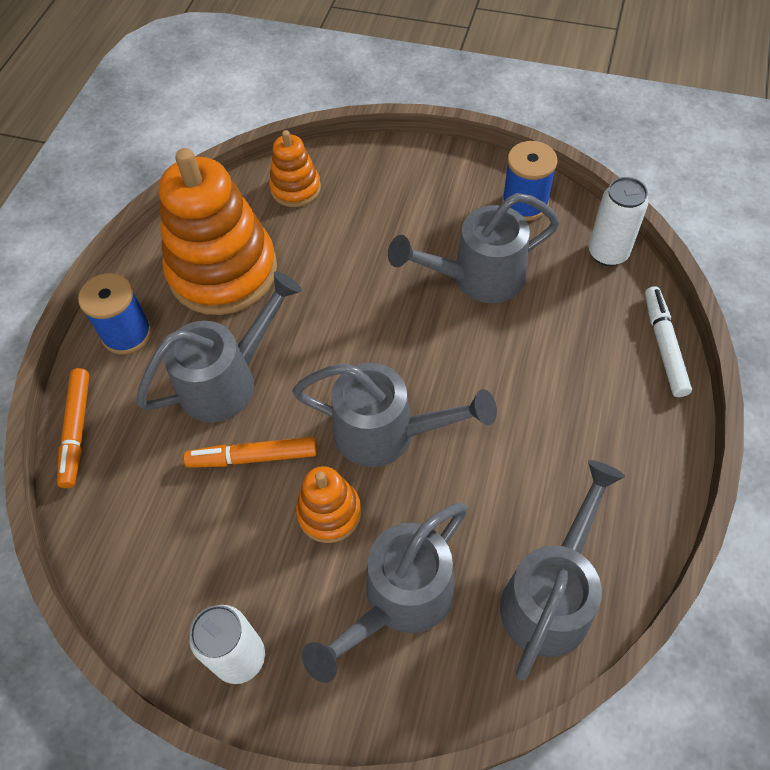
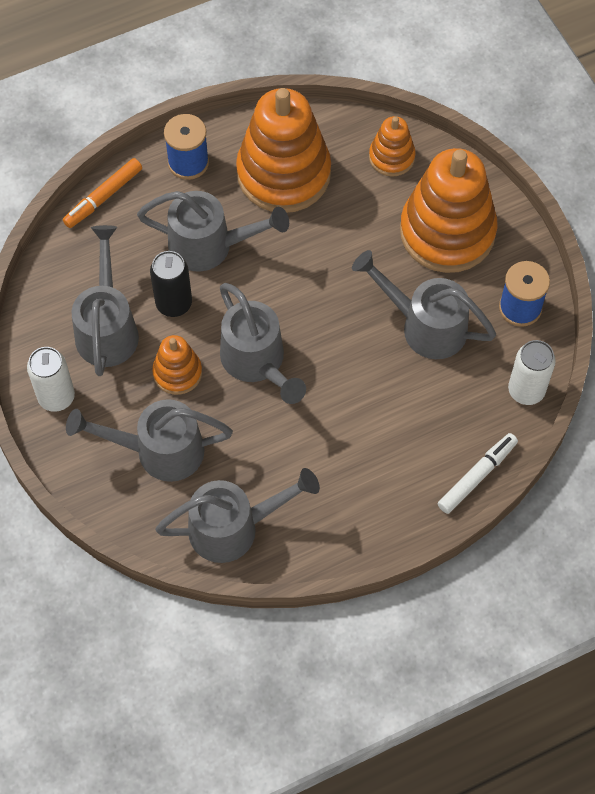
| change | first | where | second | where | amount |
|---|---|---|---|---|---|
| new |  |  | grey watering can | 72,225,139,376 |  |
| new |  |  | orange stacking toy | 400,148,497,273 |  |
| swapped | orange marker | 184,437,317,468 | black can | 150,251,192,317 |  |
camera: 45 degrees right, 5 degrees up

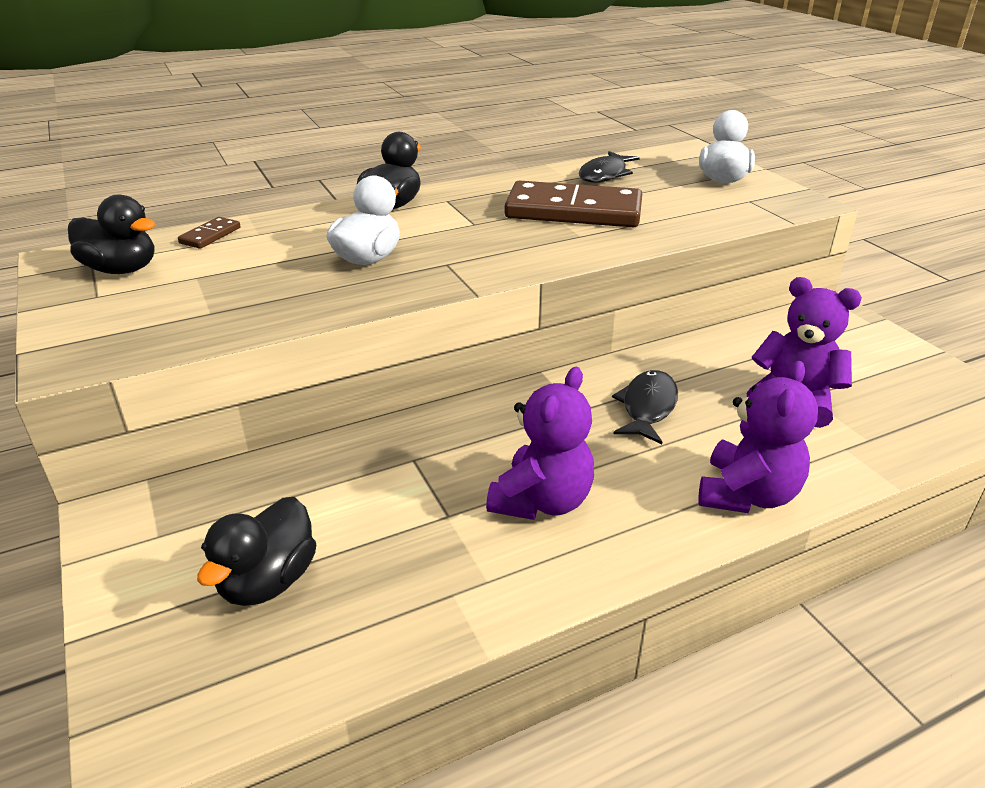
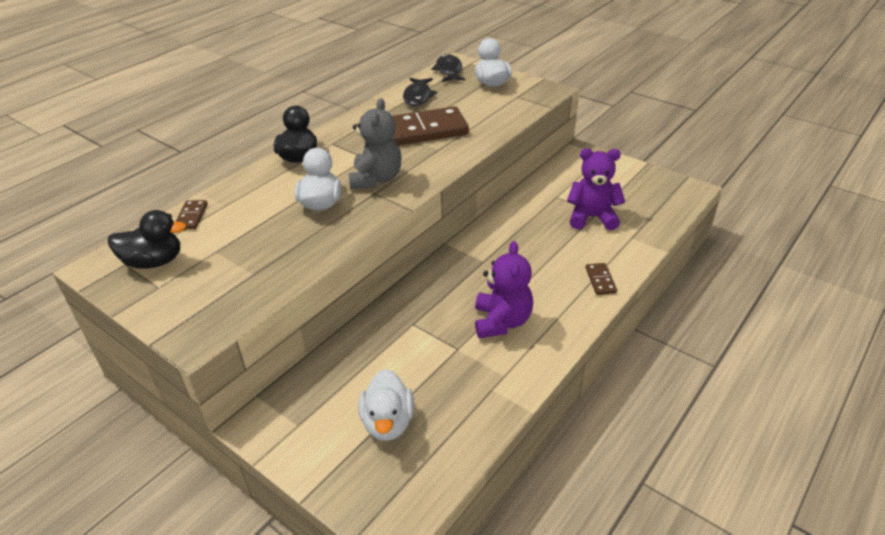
| change | first | where | second | where | amount |
|---|---|---|---|---|---|
| new |  |  | grey teddy bear | 349,98,402,189 |  |
| shifted | black fish | 612,370,678,444 |  | 431,54,465,82 |  |
| swapped | purple teddy bear | 698,361,818,513 | brown domino | 586,263,617,295 |  |
| repainted | black duck | 197,497,316,606 | white duck | 359,369,414,441 |  |
camera: 25 degrees left, 5 degrees up

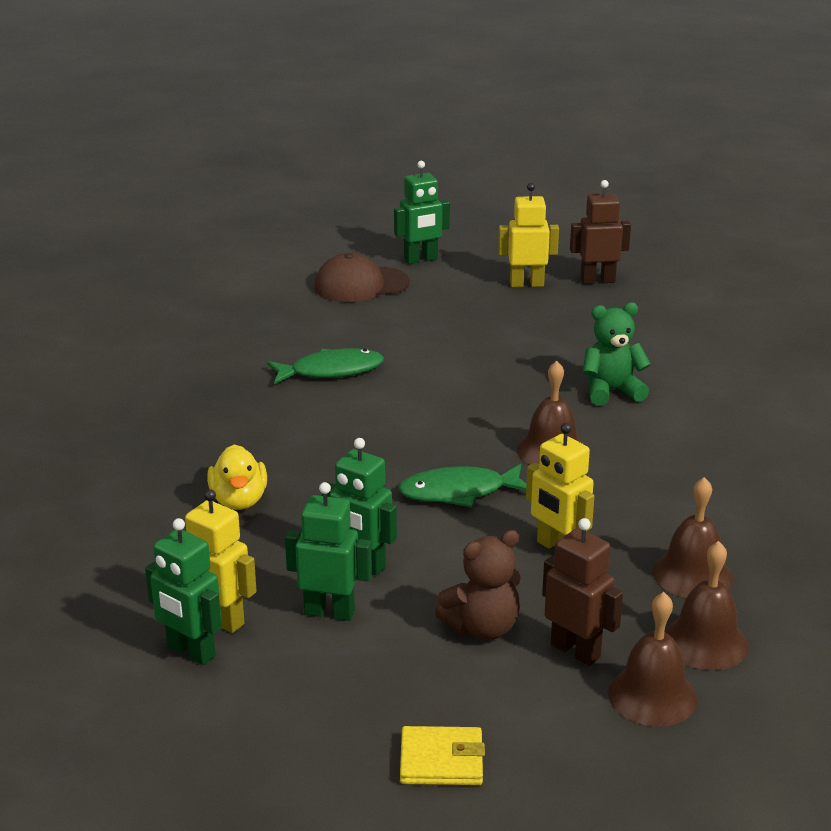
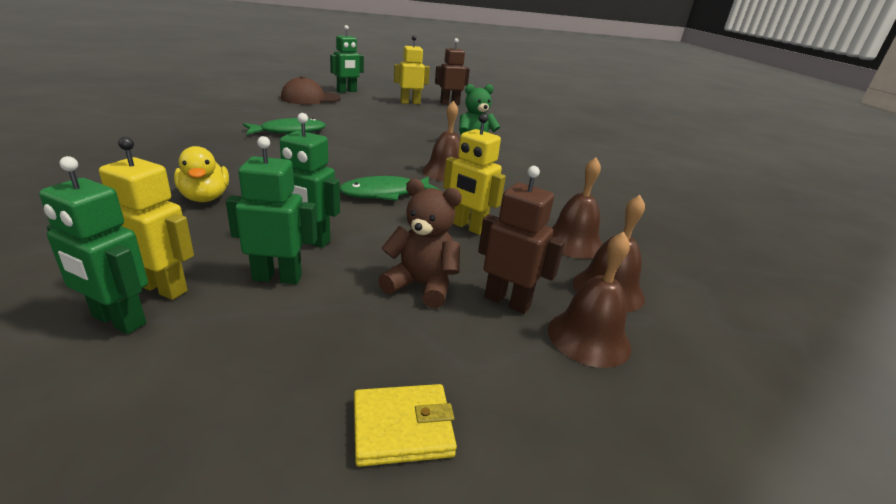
| change | first | where | second | where | amount |
|---|---|---|---|---|---|
| rotated | brown teddy bear | 435,530,521,640 |  | 378,179,462,309 | 120 degrees counterclockwise |
camera: 15 degrees left, 0 degrees up

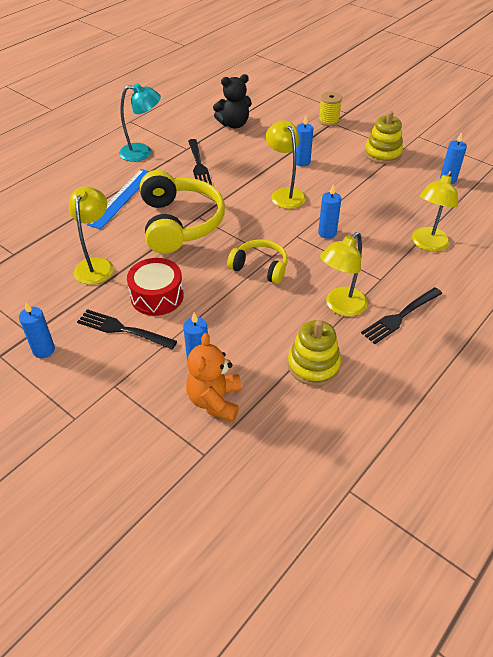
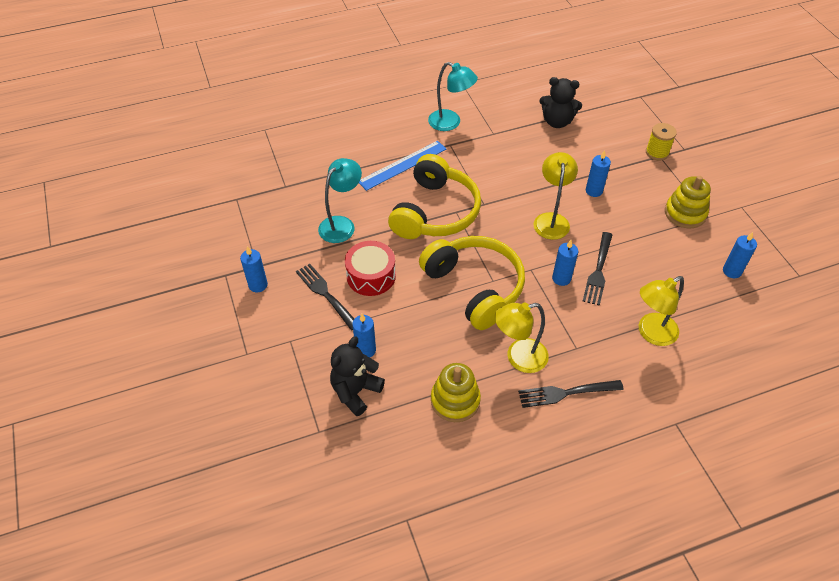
| change | first | where | second | where | amount |
|---|---|---|---|---|---|
| shifted | black fork | 188,139,212,185 |  | 583,232,612,306 |  |
| repainted | yellow lamp | 69,186,114,285 | turquoise lamp | 318,158,362,243 |  |
| repainted | orange teddy bear | 186,333,241,422 | black teddy bear | 330,336,385,416 |  |
| scaled | yellow headphones | 227,239,287,284 |  | 419,236,525,330 | x1.80 |
camera: 30 degrees right, 5 degrees up

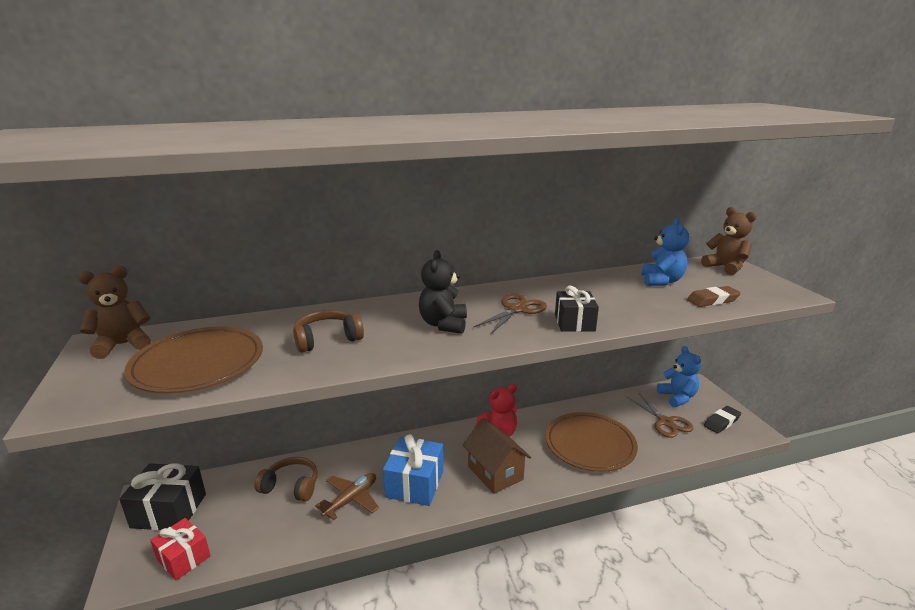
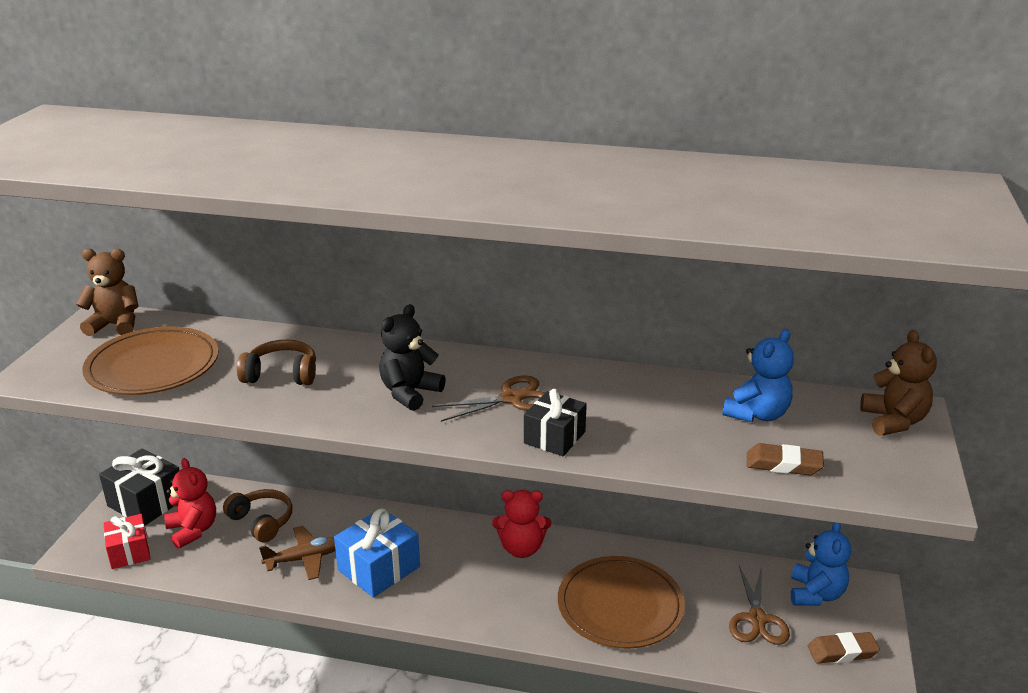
| change | first | where | second | where | amount |
|---|---|---|---|---|---|
| gone | brown house | 463,418,531,494 |  |  |  |
| new |  |  | red teddy bear | 164,458,216,549 |  |
| repainted | black eraser | 704,406,741,434 | brown eraser | 808,632,880,664 |  |
camera: 30 degrees right, 5 degrees up

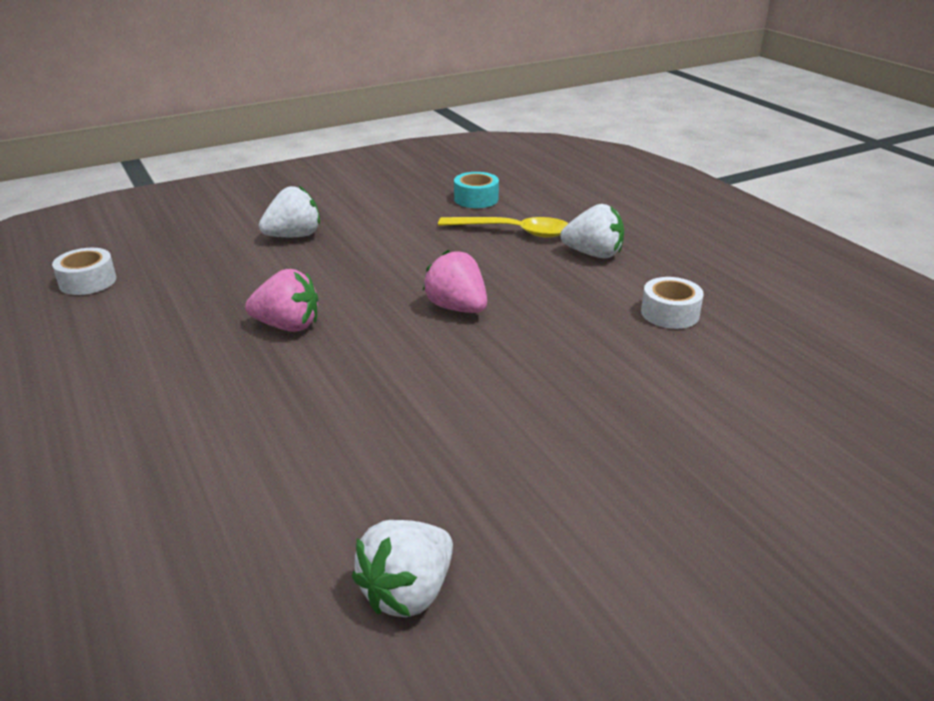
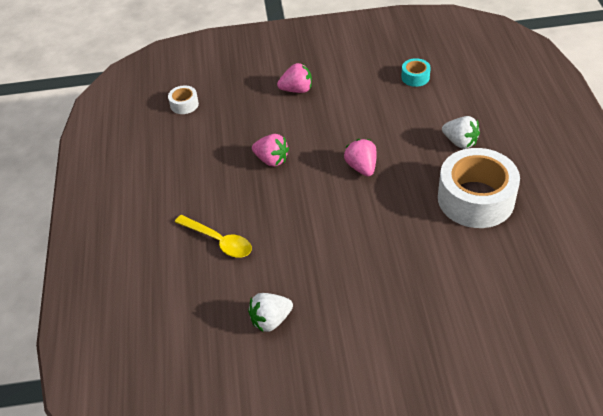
| change | first | where | second | where | amount |
|---|---|---|---|---|---|
| shifted | yellow spoon | 438,217,569,238 |  | 175,215,252,258 |  |
| repainted | white strawberry | 259,186,320,237 | pink strawberry | 277,63,312,93 |  |
| scaled | white tape | 641,277,704,329 |  | 438,148,520,228 | x2.31 |
camera: 25 degrees right, 15 degrees up

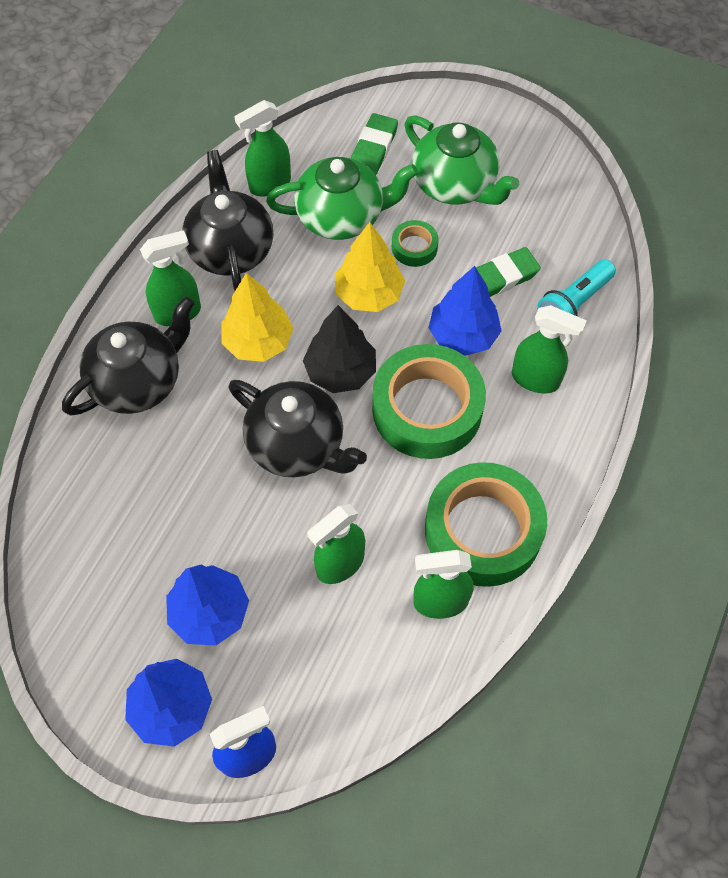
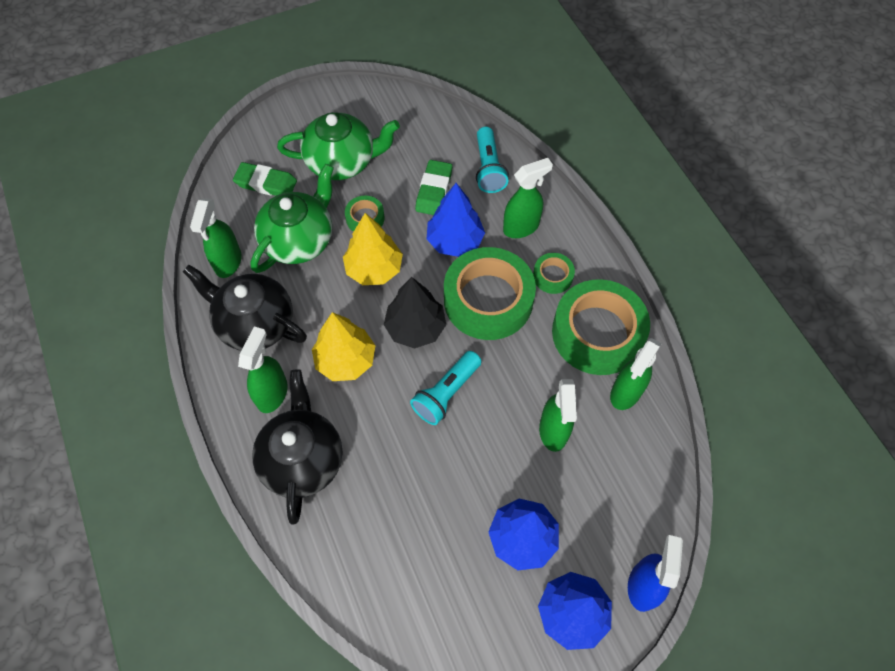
| change | first | where | second | where | amount |
|---|---|---|---|---|---|
| new |  |  | green tape | 533,253,575,294 |  |
| swapped | black teapot | 229,380,367,478 | turquoise flashlight | 410,351,481,425 |  |
| rotated | green eraser | 351,113,398,175 |  | 233,162,297,196 | 45 degrees counterclockwise |
camera: 50 degrees left, 0 degrees up

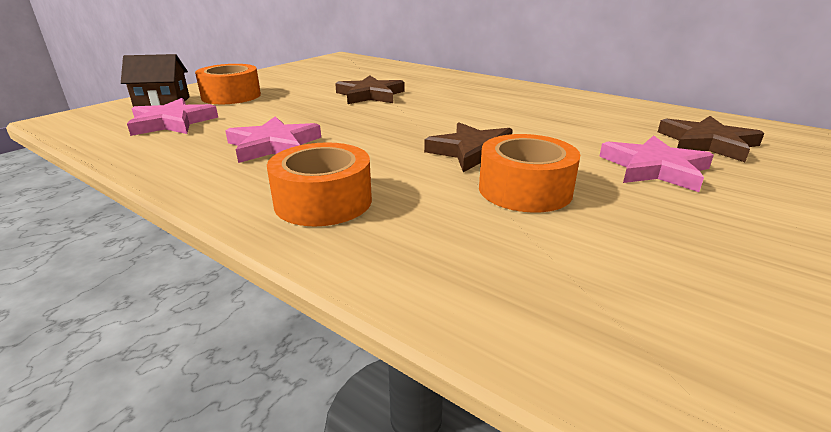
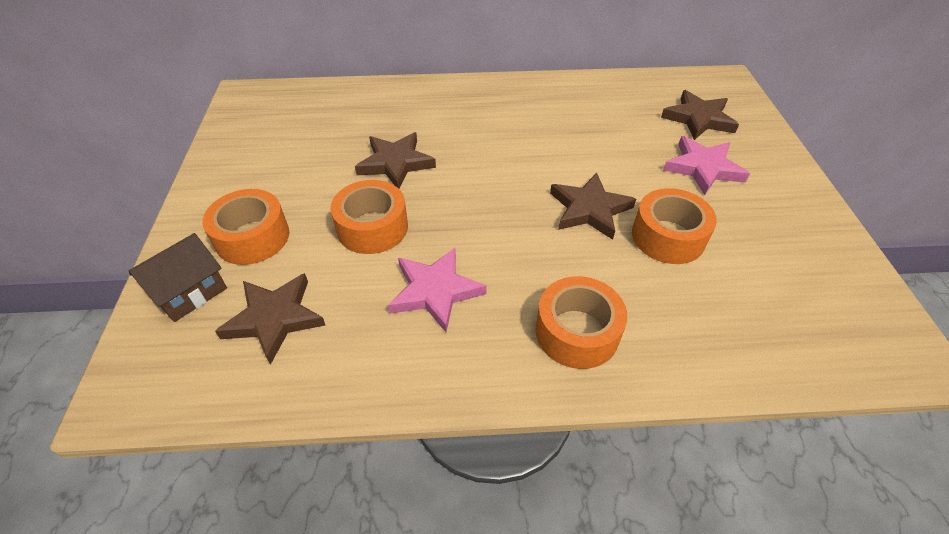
| change | first | where | second | where | amount |
|---|---|---|---|---|---|
| new |  |  | orange tape | 330,180,408,254 |  |
| repainted | pink star | 127,98,218,136 | brown star | 215,273,325,365 |  |
camera: 40 degrees left, 20 degrees up

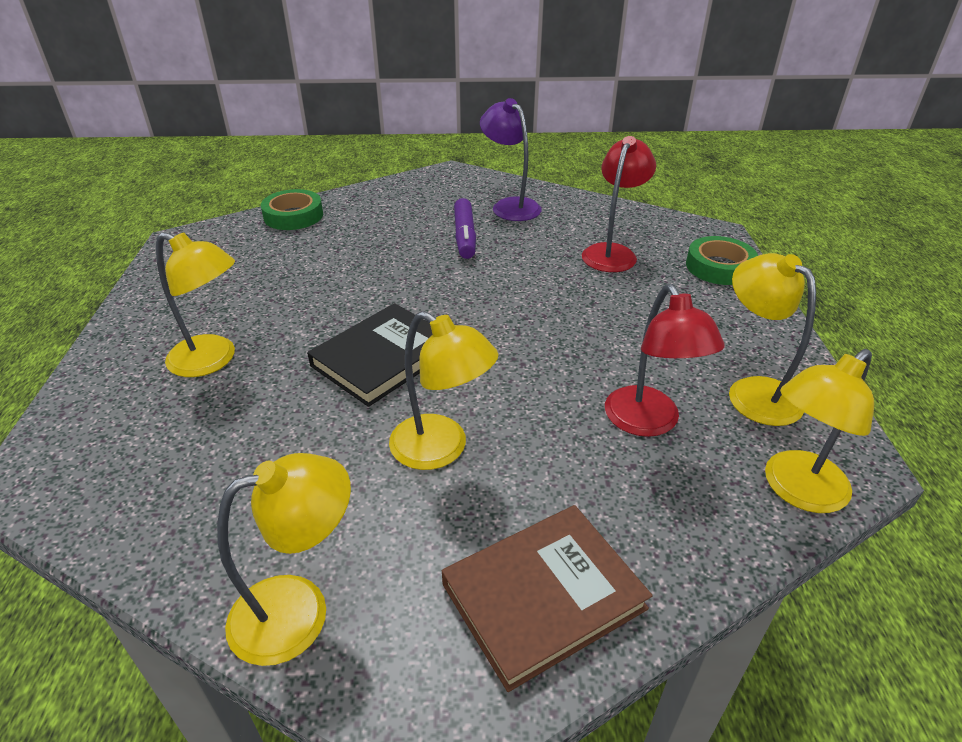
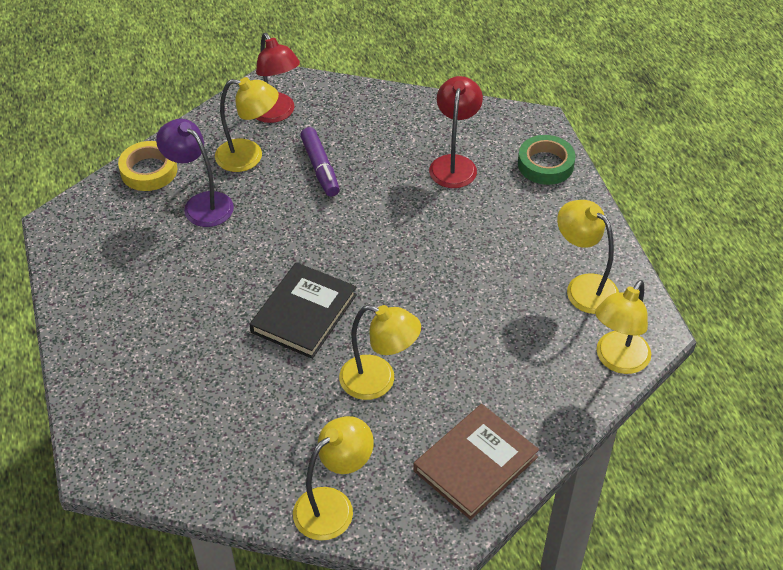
| change | first | where | second | where | amount |
|---|---|---|---|---|---|
| shifted | yellow lamp | 156,232,235,377 |  | 215,77,279,172 |  |
| shifted | purple lamp | 480,98,542,221 |  | 156,119,234,227 |  |
| shifted | red lamp | 605,284,725,437 |  | 255,33,300,123 |  |
| repainted | green tape | 261,189,323,230 | yellow tape | 118,141,177,191 |  |
camera: 15 degrees left, 10 degrees up

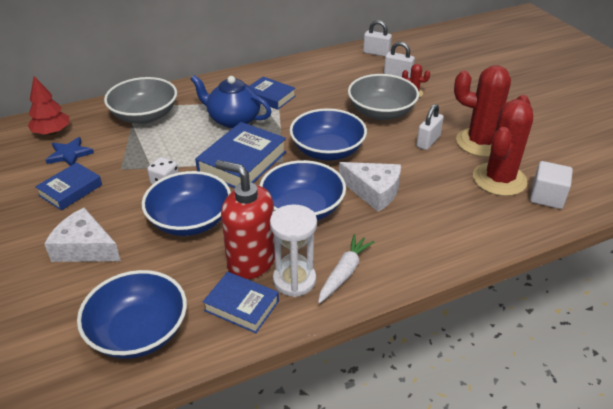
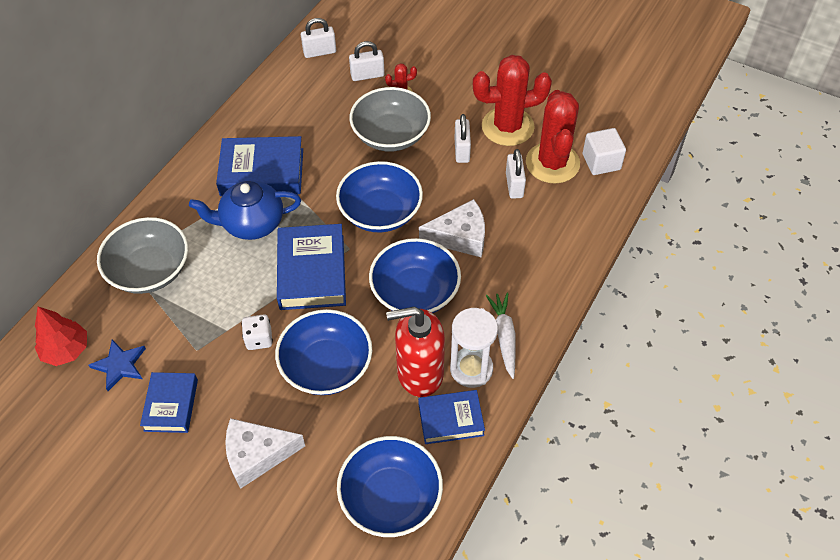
| change | first | where | second | where | amount |
|---|---|---|---|---|---|
| new |  |  | white padlock | 506,149,526,199 |  |
| scaled | blue book | 250,77,296,110 |  | 216,136,303,196 | x1.60 |
camera: 35 degrees left, 15 degrees up

